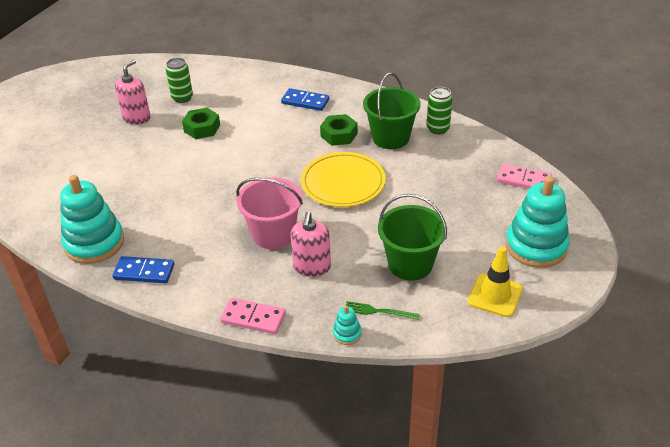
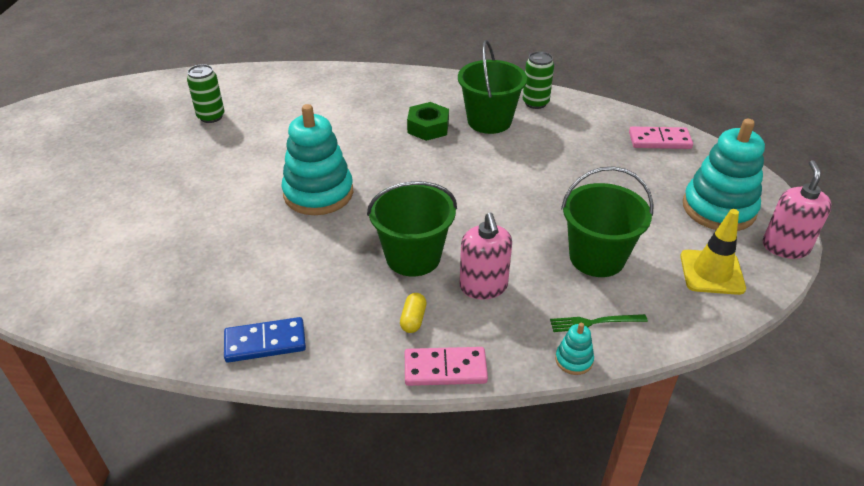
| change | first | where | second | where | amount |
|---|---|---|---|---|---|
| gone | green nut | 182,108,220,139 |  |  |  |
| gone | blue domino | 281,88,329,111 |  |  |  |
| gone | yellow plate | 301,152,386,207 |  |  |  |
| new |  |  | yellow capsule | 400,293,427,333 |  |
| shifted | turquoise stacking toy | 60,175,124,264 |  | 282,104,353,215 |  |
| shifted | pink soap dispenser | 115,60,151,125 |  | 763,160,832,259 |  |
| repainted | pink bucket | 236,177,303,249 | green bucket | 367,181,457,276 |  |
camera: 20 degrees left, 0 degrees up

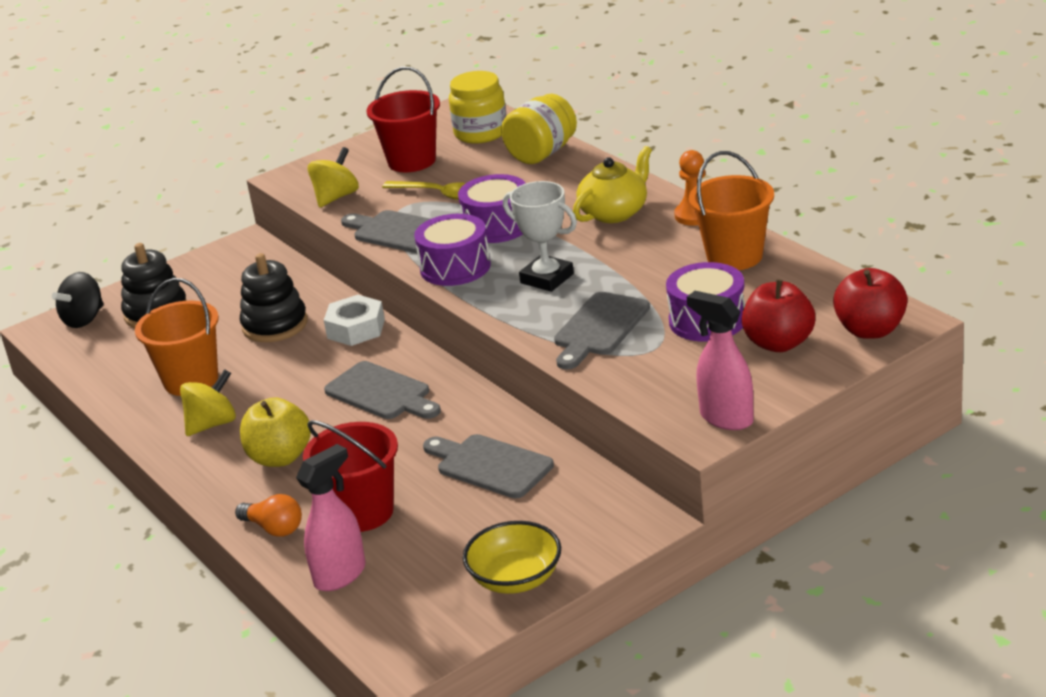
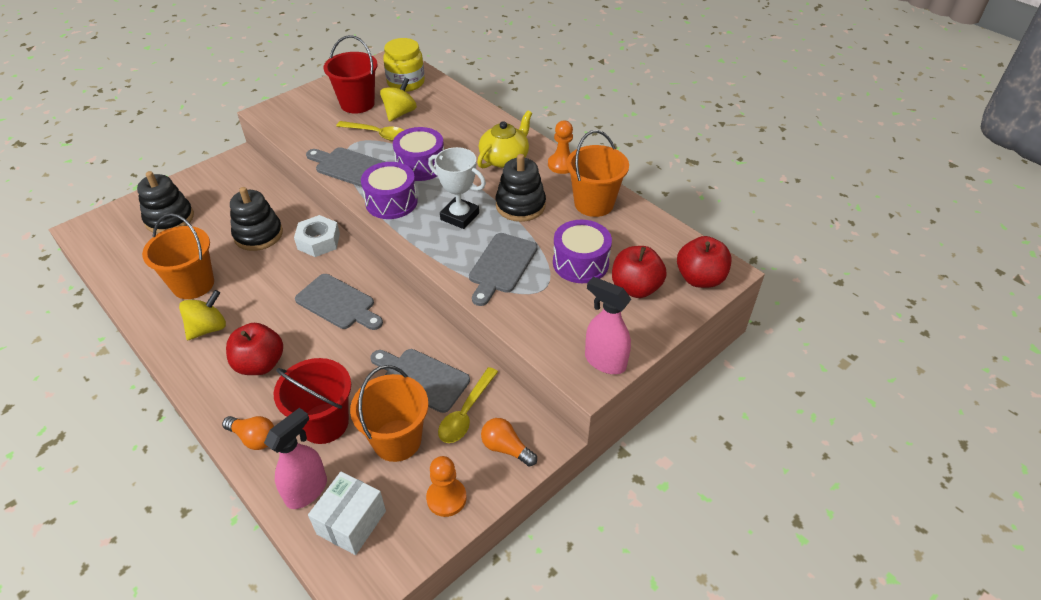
| change | first | where | second | where | amount |
|---|---|---|---|---|---|
| gone | black spinning top | 52,272,104,328 |  |  |  |
| gone | yellow jar | 501,94,577,164 |  |  |  |
| new |  |  | white box | 308,472,386,555 |  |
| new |  |  | orange bucket | 350,365,428,462 |  |
| new |  |  | yellow spoon | 438,367,498,443 |  |
| new |  |  | orange light bulb | 481,418,537,467 |  |
| new |  |  | black stacking toy | 496,154,546,222 |  |
| shifted | yellow spinning top | 308,147,359,207 |  | 380,78,417,122 |  |
| swapped | yellow bowl | 463,521,561,594 | orange pawn | 426,456,466,517 |  |
| repainted | yellow apple | 240,397,311,467 | red apple | 226,323,283,375 |  |
camera: 10 degrees left, 15 degrees up

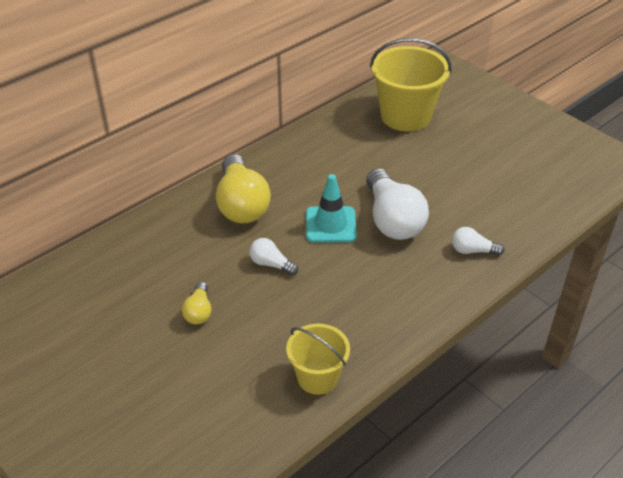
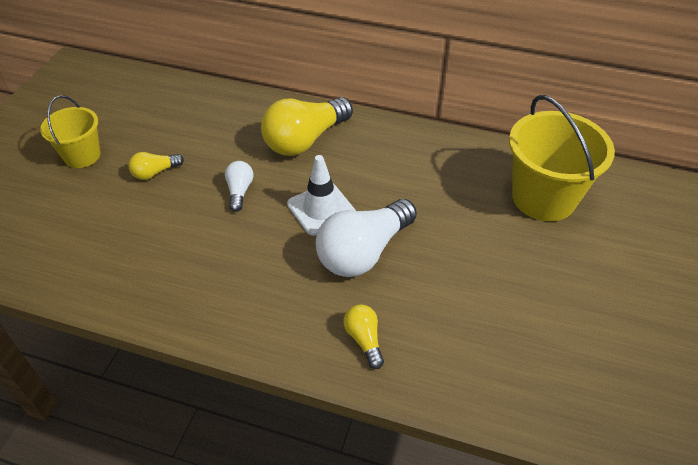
| change | first | where | second | where | amount |
|---|---|---|---|---|---|
| shifted | yellow bucket | 286,324,350,395 |  | 40,95,100,168 |  |
| repainted | turquoise traffic cone | 306,174,357,243 | white traffic cone | 287,155,356,236 |  |
| repainted | white light bulb | 452,227,505,256 | yellow light bulb | 344,304,384,369 |  |
camera: 60 degrees right, 5 degrees up

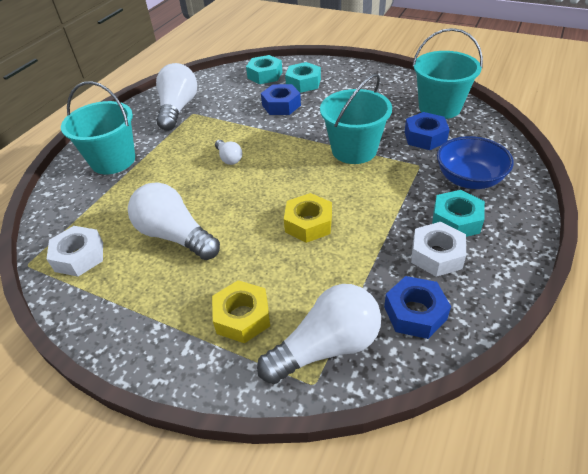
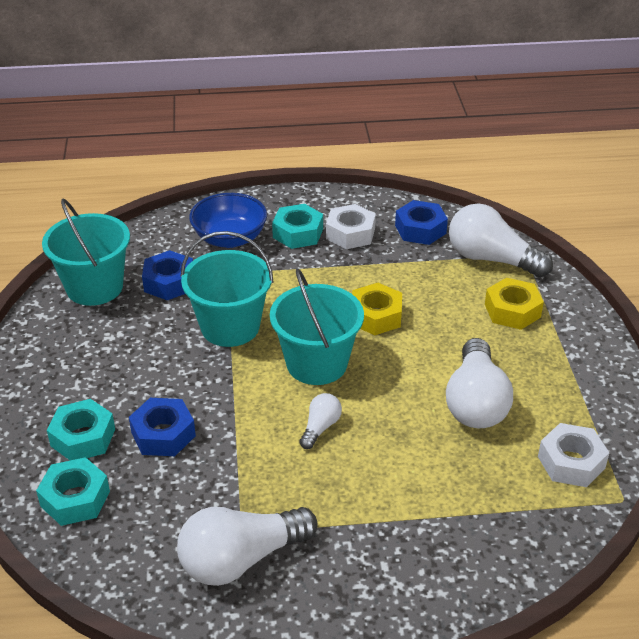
| change | first | where | second | where | amount |
|---|---|---|---|---|---|
| shifted | turquoise bucket | 61,81,135,174 |  | 270,269,364,385 |  |
camera: 125 degrees left, 5 degrees down

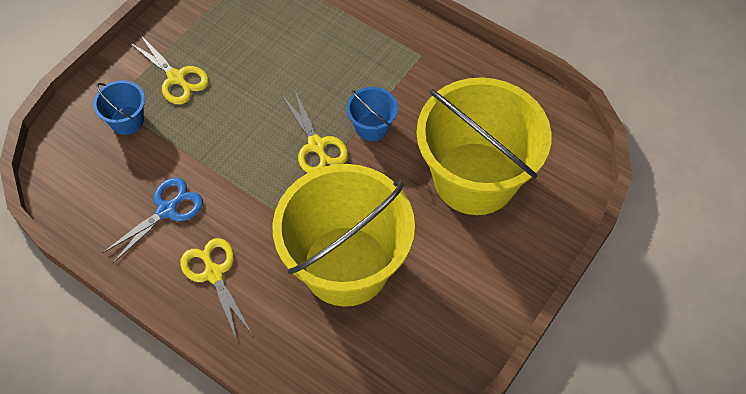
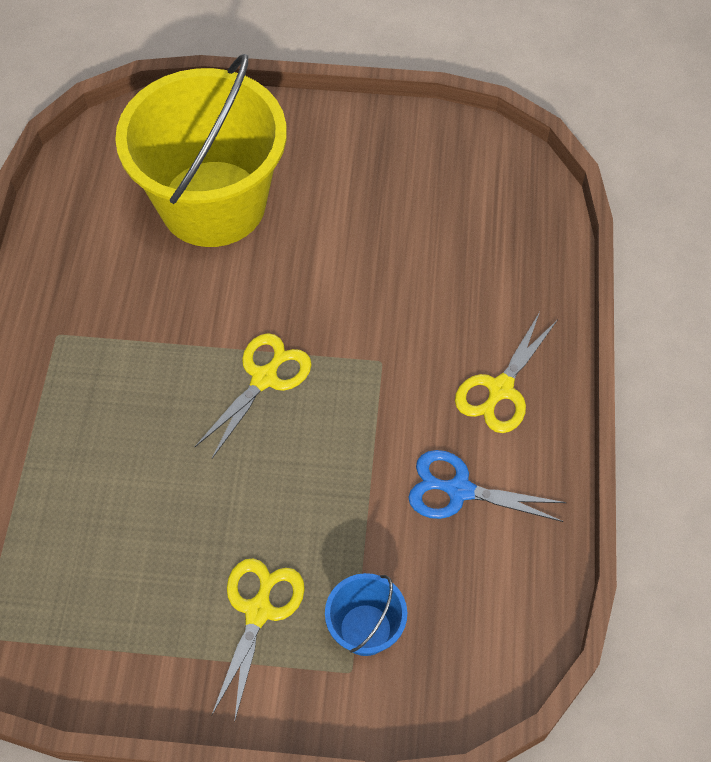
| change | first | where | second | where | amount |
|---|---|---|---|---|---|
| gone | yellow bucket | 273,164,415,307 |  |  |  |
| gone | blue bucket | 346,87,398,141 |  |  |  |
camera: 120 degrees left, 0 degrees up

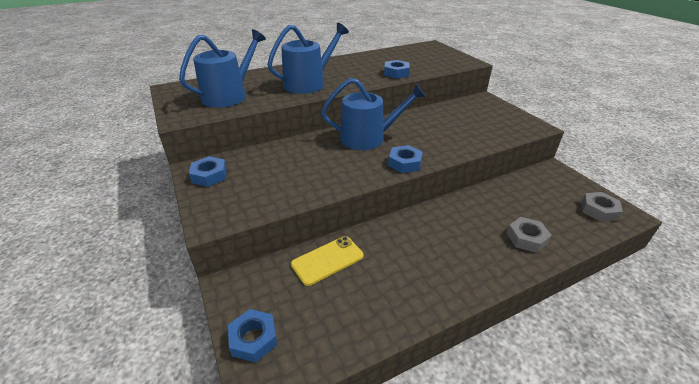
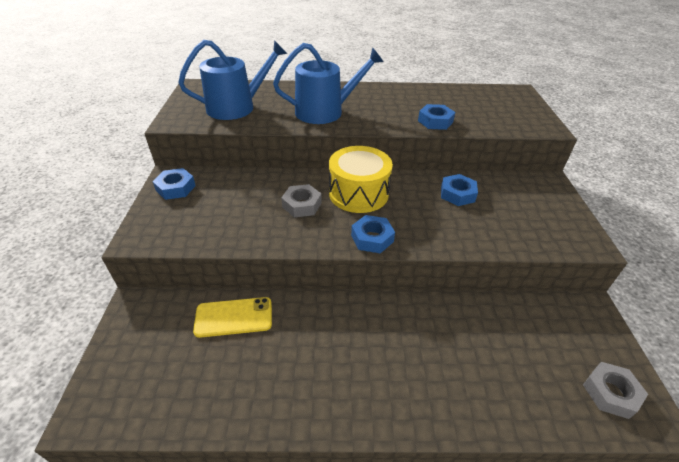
| change | first | where | second | where | amount |
|---|---|---|---|---|---|
| shifted | blue nut | 228,309,277,363 |  | 441,174,478,206 |  |
| shifted | grey nut | 506,217,552,253 |  | 281,184,322,217 |  |
| swapped | blue watering can | 321,78,426,150 | yellow drum | 329,146,393,213 |  |
camera: 25 degrees right, 5 degrees up

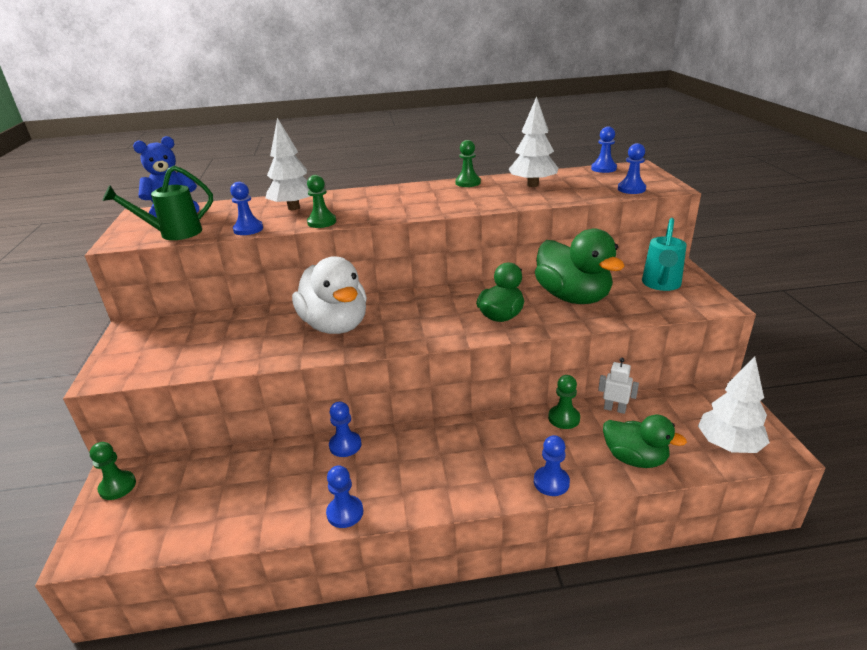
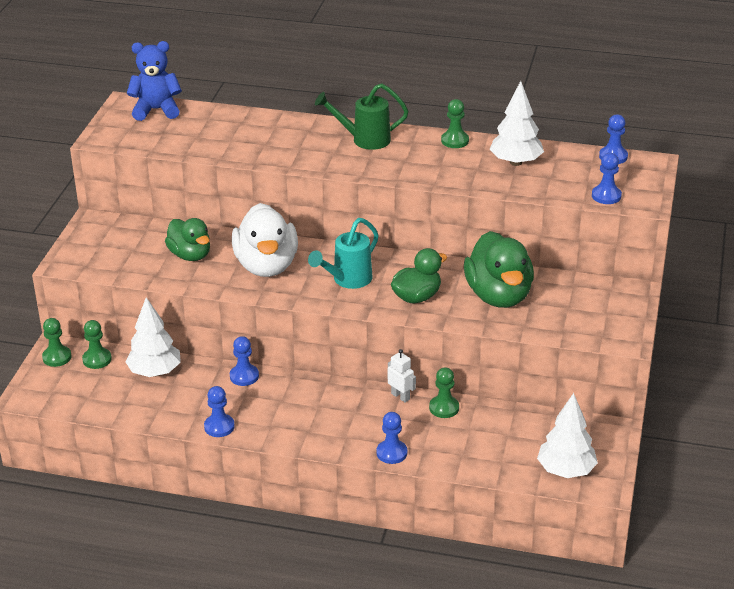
| change | first | where | second | where | amount |
|---|---|---|---|---|---|
| gone | blue pawn | 230,182,263,235 |  |  |  |
| shifted | green watering can | 102,165,213,240 |  | 315,83,408,150 |  |
| shifted | white tree | 265,118,310,210 |  | 125,297,181,377 |  |
| shifted | green pawn | 307,175,336,228 |  | 82,320,112,369 |  |
| shifted | white robot | 598,358,639,414 |  | 388,349,416,403 |  |
| shifted | green duck | 603,415,687,468 |  | 165,218,210,261 |  |
| shifted | turquoise watering can | 642,218,687,291 |  | 308,218,379,289 |  |
camera: 20 degrees right, 5 degrees up

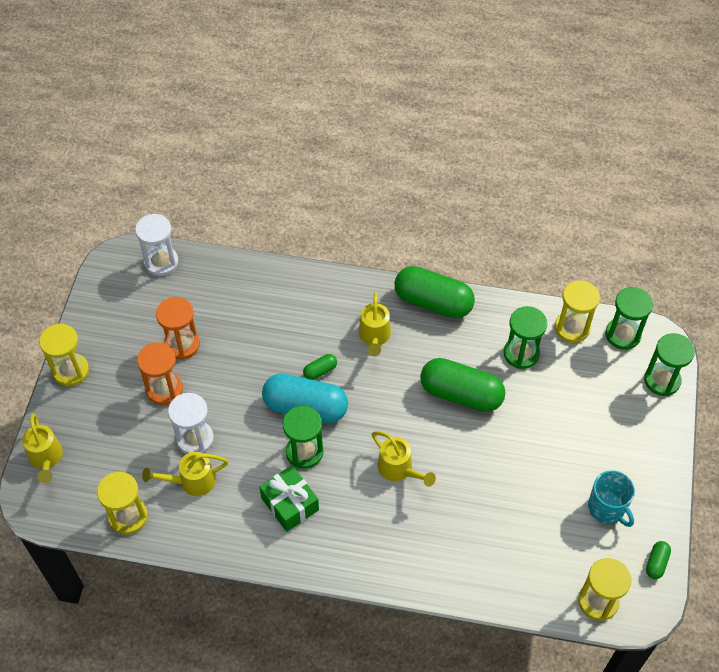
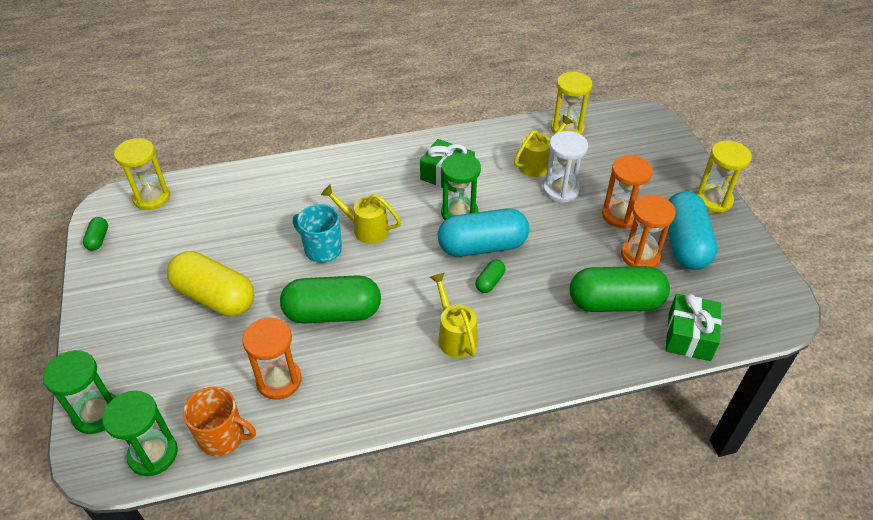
| change | first | where | second | where | amount |
|---|---|---|---|---|---|
| gone | yellow watering can | 22,413,63,483 |  |  |  |
| gone | white hourglass | 135,214,178,276 |  |  |  |
| new |  |  | yellow capsule | 167,251,254,316 |  |
| new |  |  | green gift | 665,294,722,361 |  |
| new |  |  | turquoise capsule | 668,191,717,270 |  |
| shifted | green capsule | 394,266,475,319 |  | 570,266,670,312 |  |
| shifted | turquoise mug | 588,470,635,527 |  | 293,204,342,263 |  |
| swapped | yellow hourglass | 555,280,600,343 | orange mug | 183,386,256,456 |  |
| repainted | green hourglass | 504,306,547,369 | orange hourglass | 242,317,302,400 |  |
camera: 155 degrees right, 10 degrees down

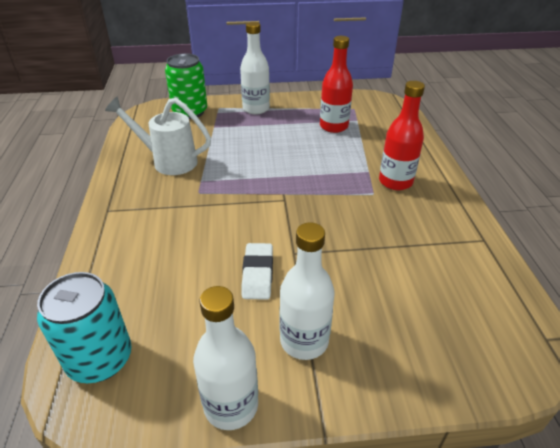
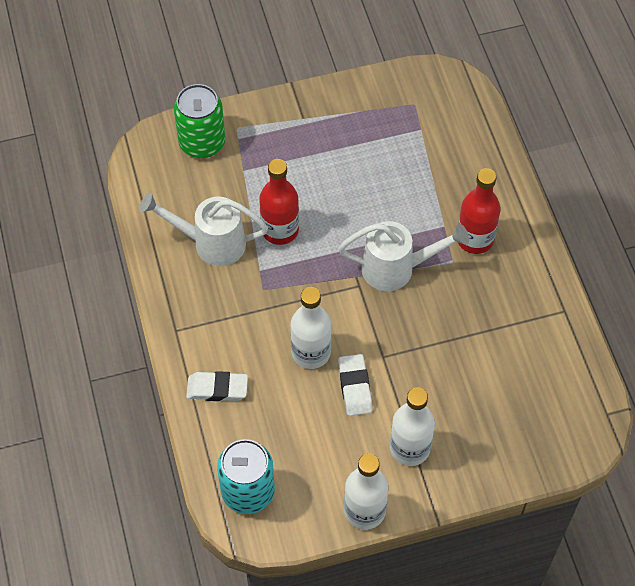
| change | first | where | second | where | amount |
|---|---|---|---|---|---|
| new |  |  | white eraser | 186,371,248,401 |  |
| new |  |  | white watering can | 338,221,469,291 |  |
| shifted | white bottle | 240,22,270,115 |  | 291,287,332,369 |  |
| shifted | red bottle | 320,36,353,133 |  | 259,159,299,245 |  |
camera: 10 degrees left, 20 degrees up

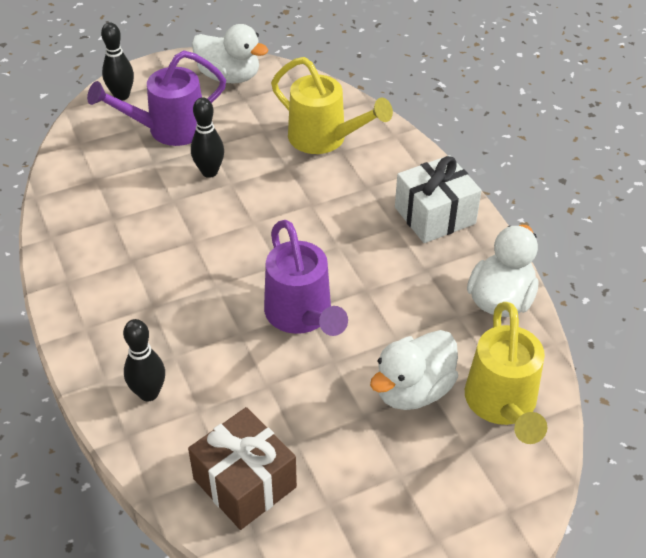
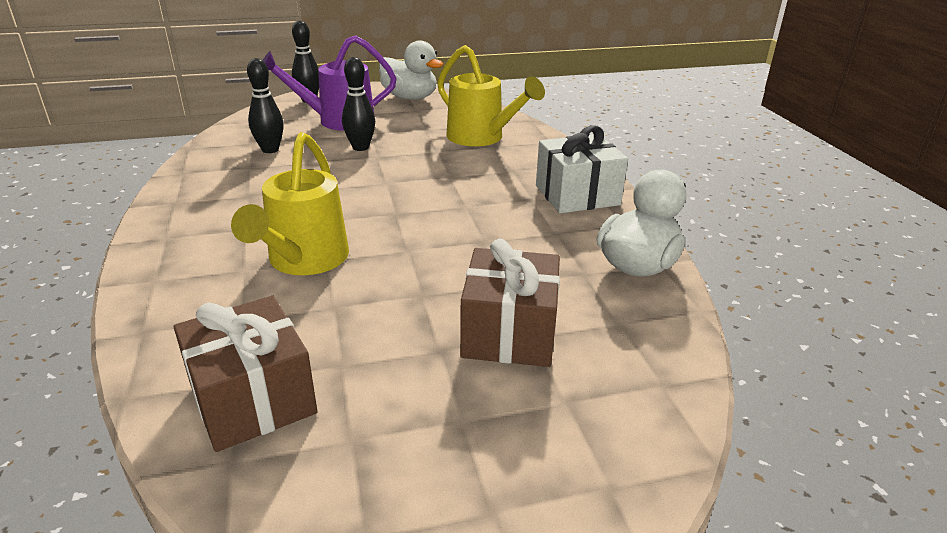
| change | first | where | second | where | amount |
|---|---|---|---|---|---|
| gone | purple watering can | 264,220,348,336 |  |  |  |
| shifted | black bowling pin | 123,319,165,401 |  | 247,58,284,153 |  |
| shifted | yellow watering can | 465,302,547,444 |  | 231,132,349,275 |  |
| swapped | white duck | 370,330,458,410 | brown gift | 460,239,560,367 |  |
camera: 10 degrees right, 15 degrees down

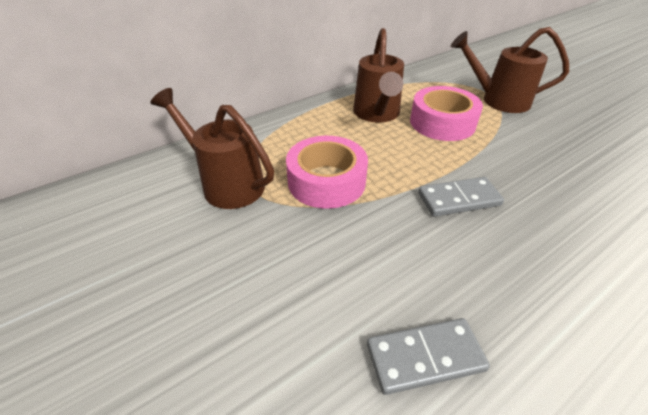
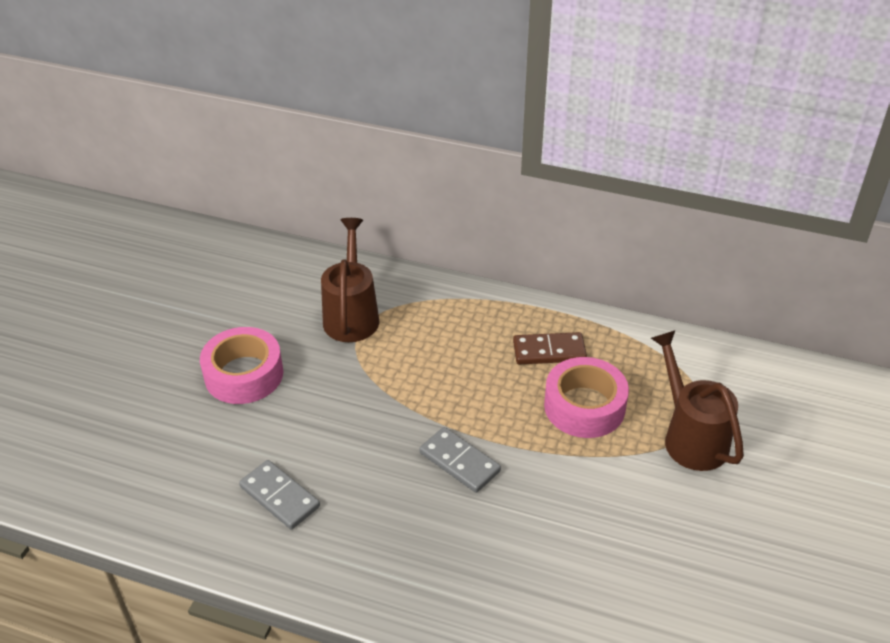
| change | first | where | second | where | amount |
|---|---|---|---|---|---|
| shifted | pink tape | 286,136,368,209 |  | 200,327,283,404 |  |
| swapped | brown watering can | 353,28,404,123 | brown domino | 513,332,587,364 |  |
camera: 55 degrees right, 0 degrees up

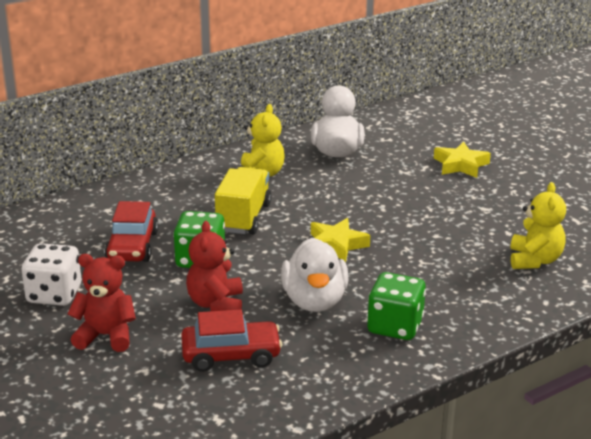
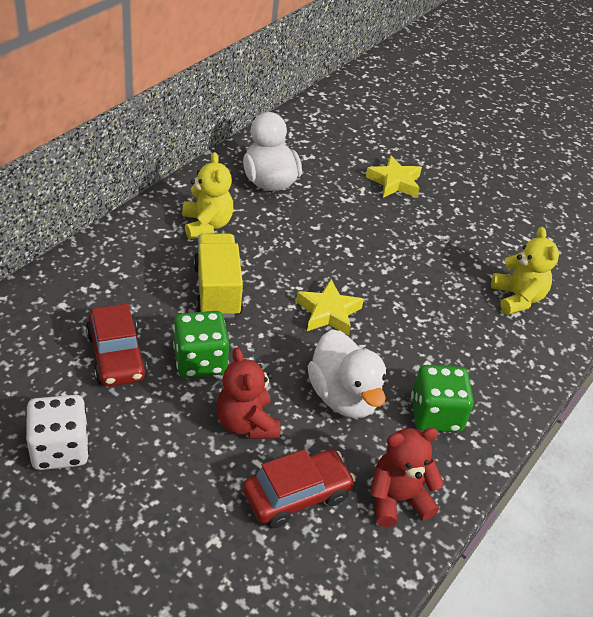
| change | first | where | second | where | amount |
|---|---|---|---|---|---|
| shifted | red teddy bear | 67,254,136,352 |  | 370,428,444,527 |  |
camera: 25 degrees left, 15 degrees up

